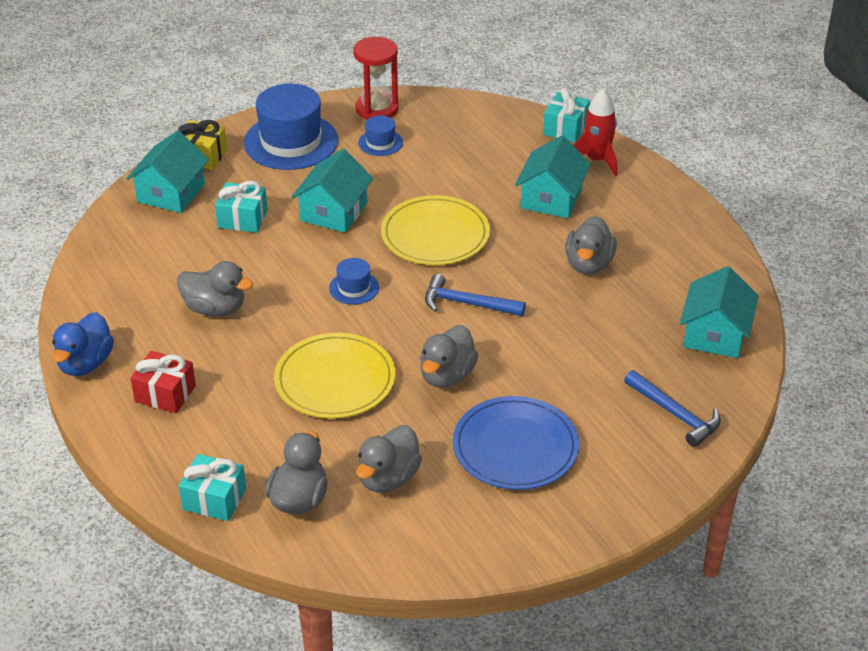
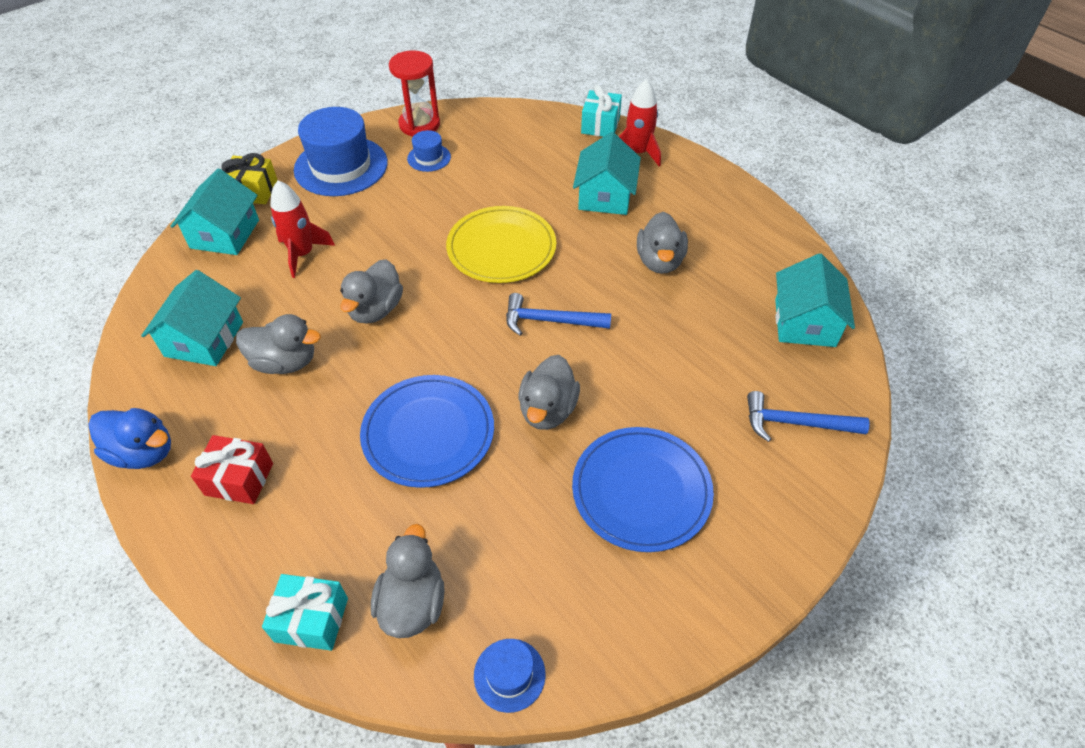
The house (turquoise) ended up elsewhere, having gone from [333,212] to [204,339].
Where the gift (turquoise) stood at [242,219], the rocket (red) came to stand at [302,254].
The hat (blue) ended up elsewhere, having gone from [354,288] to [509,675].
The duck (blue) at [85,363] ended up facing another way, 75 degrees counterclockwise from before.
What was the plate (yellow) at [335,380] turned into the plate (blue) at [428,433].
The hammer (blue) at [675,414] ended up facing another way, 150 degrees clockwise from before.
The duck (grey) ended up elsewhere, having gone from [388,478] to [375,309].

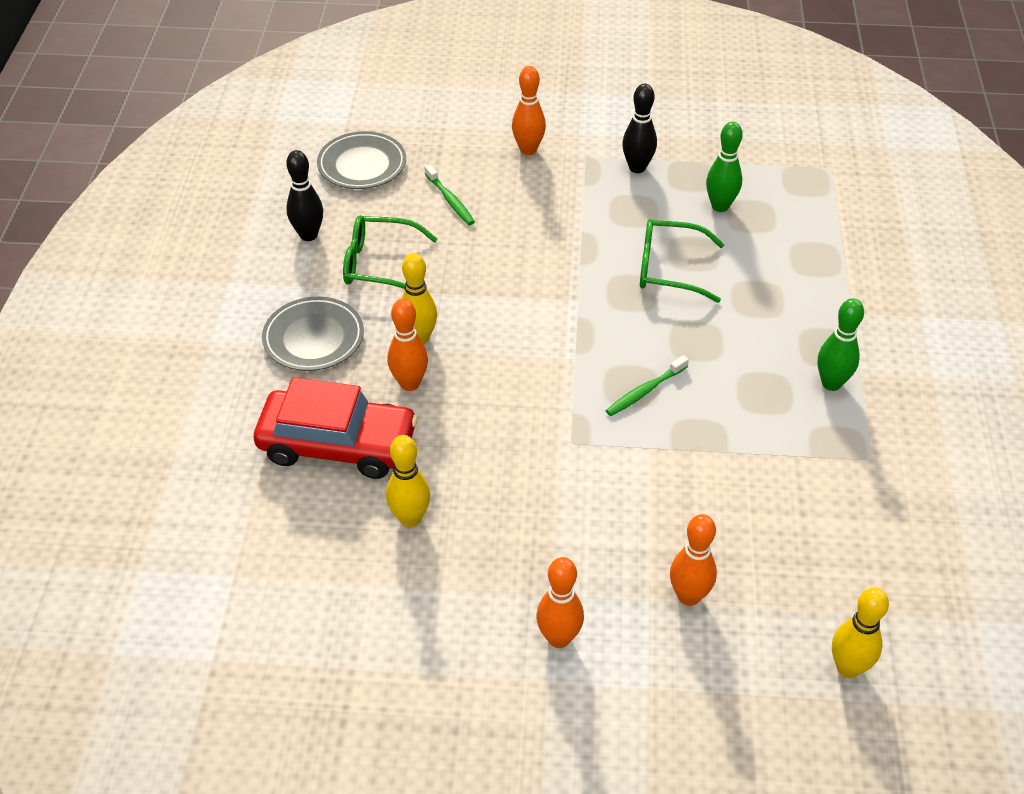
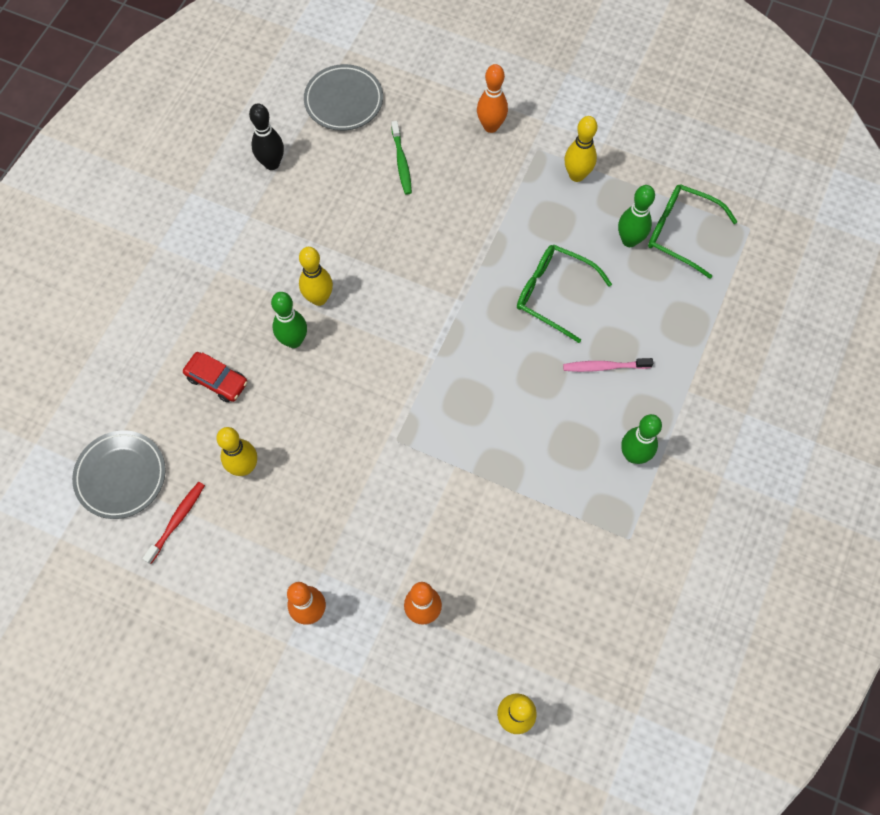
What was the bowling pin (black) at [637,168] turned into the bowling pin (yellow) at [576,175].
The glasses (green) ended up elsewhere, having gone from [379,264] to [681,232].
The plate (grey) ended up elsewhere, having gone from [313,338] to [121,476].
What was the bowling pin (orange) at [409,383] turned into the bowling pin (green) at [294,340].
The second view lost the toothbrush (green) at [645,391].
The size of the car (red) at [338,444] changed by a factor of 0.50.
The second view gained the toothbrush (pink) at [604,367].
The second view gained the toothbrush (red) at [177,520].

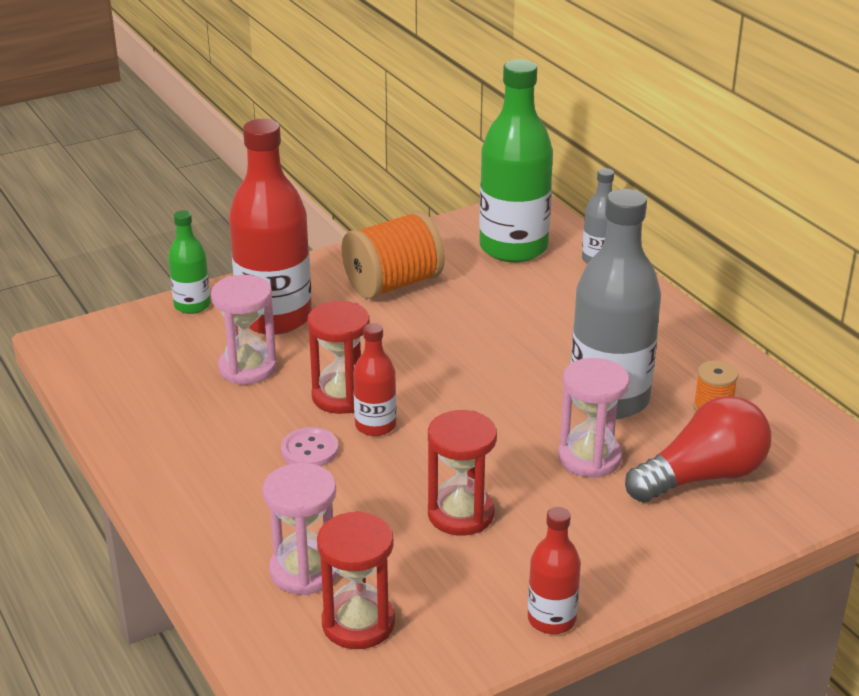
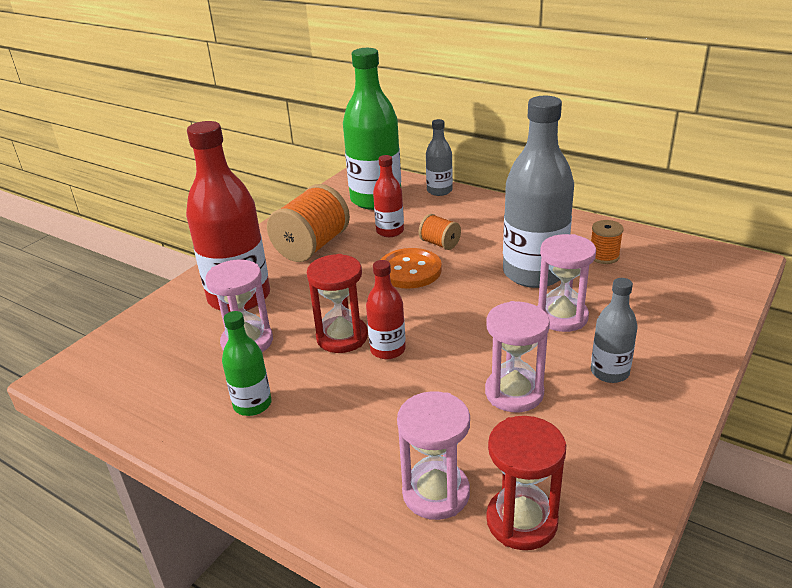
The bottle (green) ended up elsewhere, having gone from [192,305] to [252,404].
The second view lost the light bulb (red) at [702,476].
What was the hourglass (red) at [460,514] turned into the hourglass (pink) at [514,393].
The second view lost the button (pink) at [309,450].
The bottle (red) ended up elsewhere, having gone from [551,619] to [390,231].
The second view gained the spool (orange) at [440,243].
The second view gained the button (orange) at [410,270].
The second view gained the bottle (grey) at [609,372].

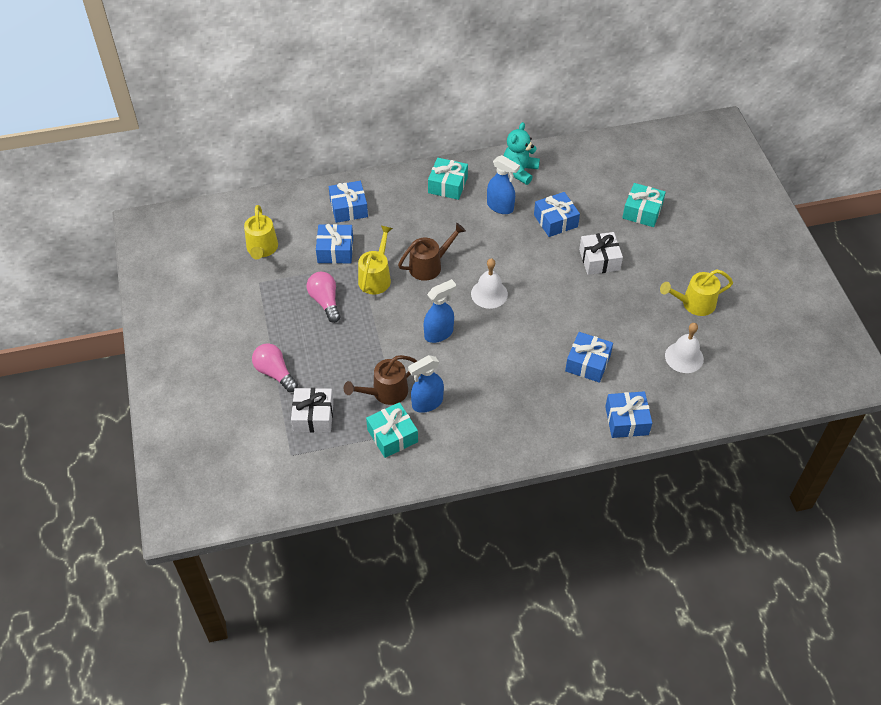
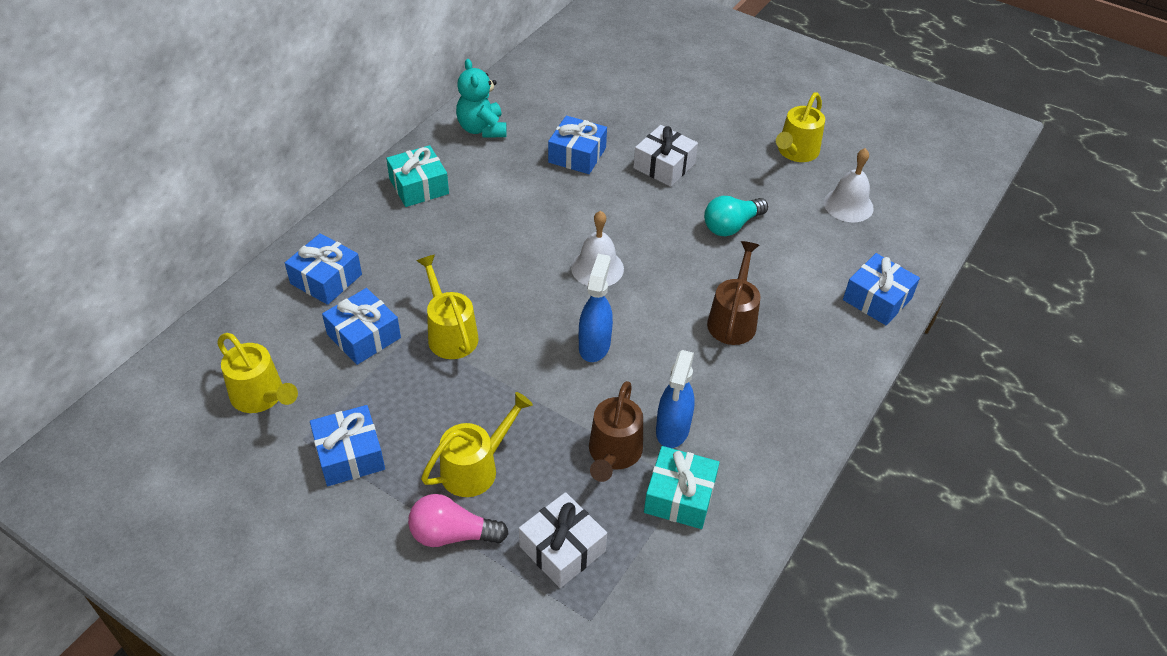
The second view lost the spray bottle (blue) at [500,207].
The second view lost the gift (turquoise) at [642,211].
The watering can (brown) ended up elsewhere, having gone from [429,265] to [733,319].
The second view lost the light bulb (pink) at [325,301].
The gift (blue) ended up elsewhere, having gone from [587,363] to [349,455].
The second view gained the light bulb (turquoise) at [731,226].
The second view gained the watering can (yellow) at [476,467].

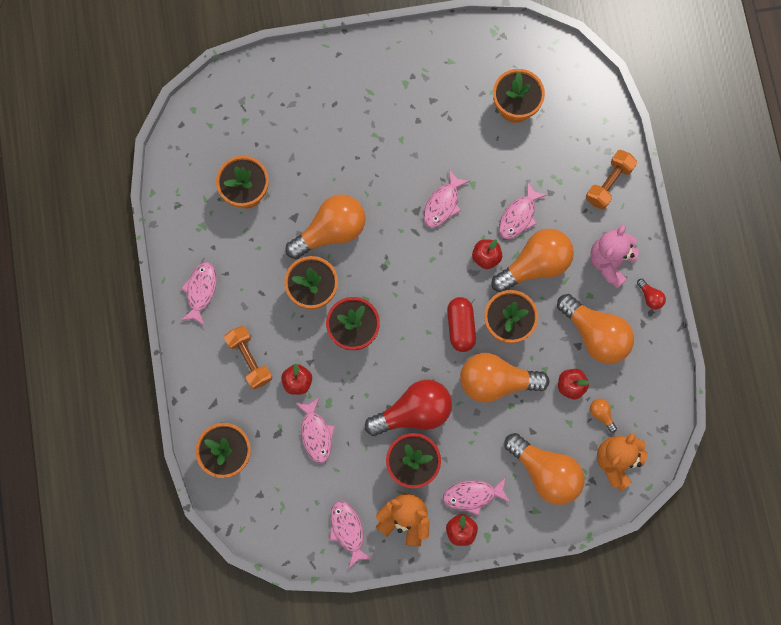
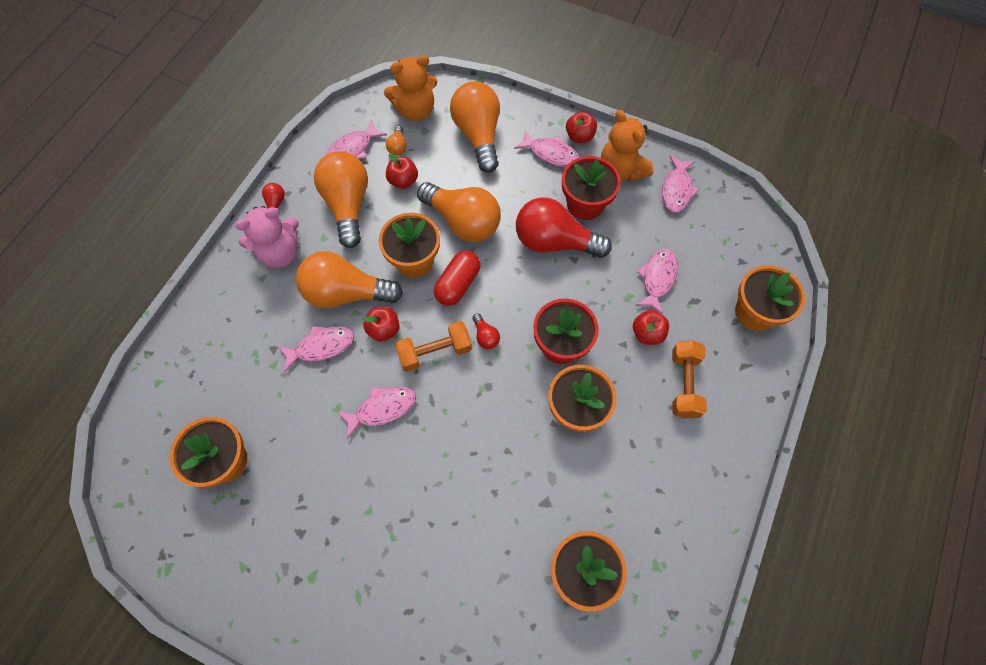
The dumbbell (orange) ended up elsewhere, having gone from [609,183] to [435,352].
The second view lost the light bulb (orange) at [331,231].
The fish (pink) ended up elsewhere, having gone from [201,291] to [352,149].
The second view gained the light bulb (red) at [485,336].

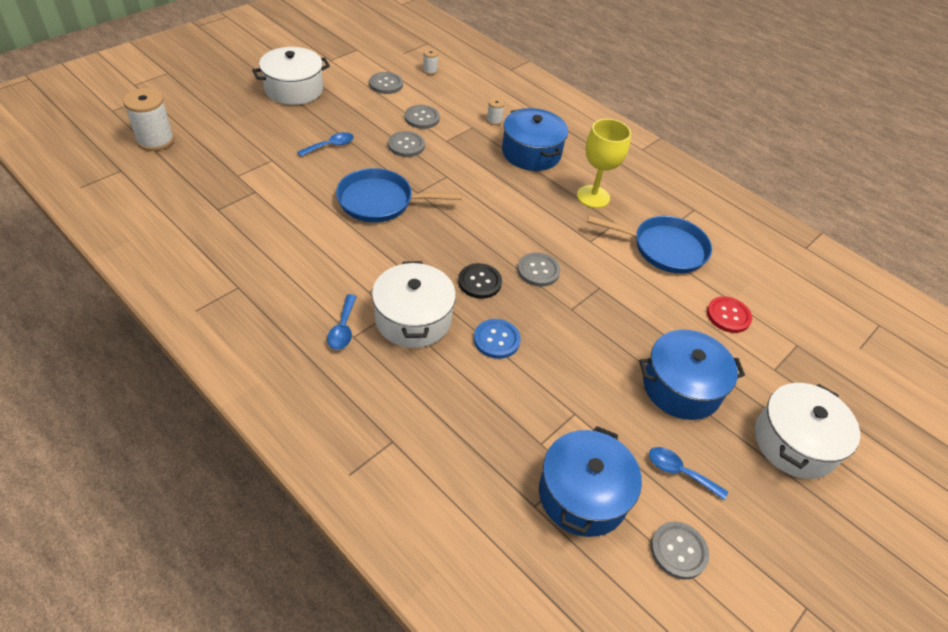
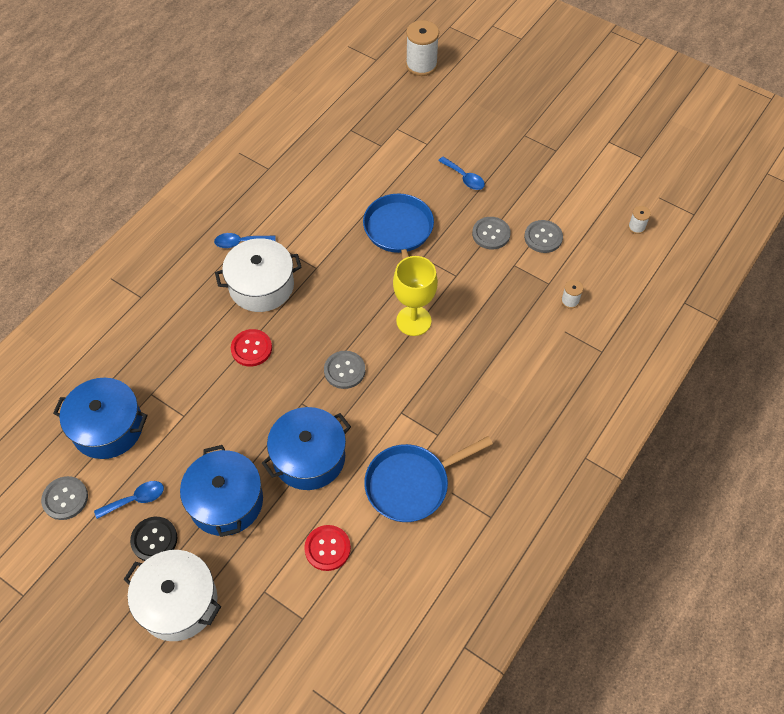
The second view lost the pot (white) at [294,89].
The second view lost the button (grey) at [386,84].
The pot (blue) ended up elsewhere, having gone from [531,153] to [309,457].
The goblet (yellow) ended up elsewhere, having gone from [593,197] to [413,321].
The pan (blue) at [664,248] ended up facing another way, 60 degrees clockwise from before.
The button (black) ended up elsewhere, having gone from [479,282] to [154,540].
What was the button (blue) at [496,340] turned into the button (red) at [251,348].
The spoon (blue) at [679,472] ended up facing another way, 45 degrees clockwise from before.

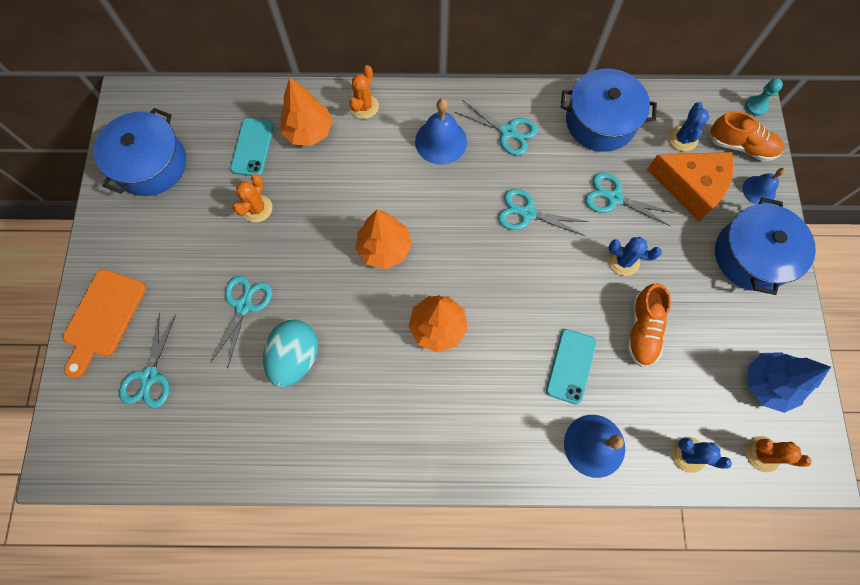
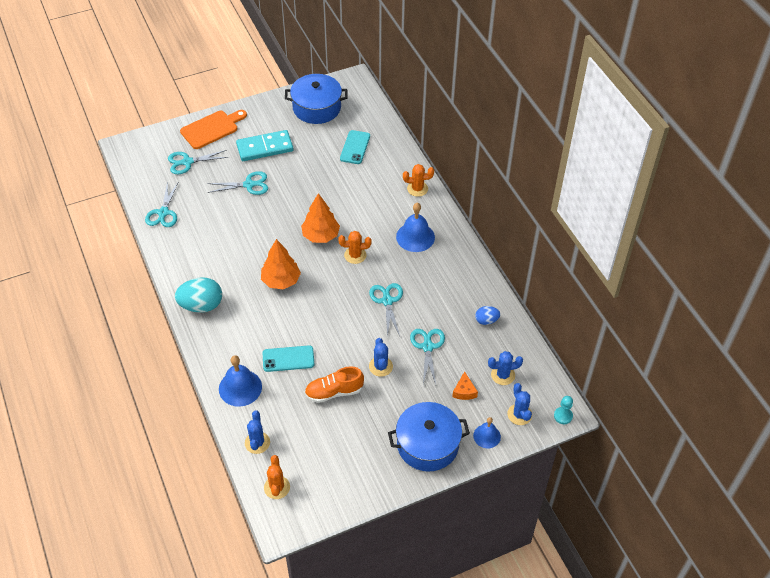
Where the pot (blue) stood at [600,121], the egg (blue) came to stand at [486,320].
The second view lost the tree (orange) at [308,131].
The scissors (turquoise) ended up elsewhere, having gone from [507,132] to [163,212].
Where the shoe (orange) stood at [740,146], the cactus (blue) came to stand at [519,414].
The phone (turquoise) at [253,147] ended up facing another way, 60 degrees counterclockwise from before.
The size of the cheese (orange) at [691,186] changed by a factor of 0.46.
The cactus (orange) ended up elsewhere, having gone from [257,208] to [355,255].
The cutting board (orange) at [103,317] ended up facing another way, 150 degrees clockwise from before.
The egg (turquoise) ended up elsewhere, having gone from [295,357] to [201,305].
The second view lost the tree (blue) at [767,383].
The second view gained the domino (turquoise) at [265,148].

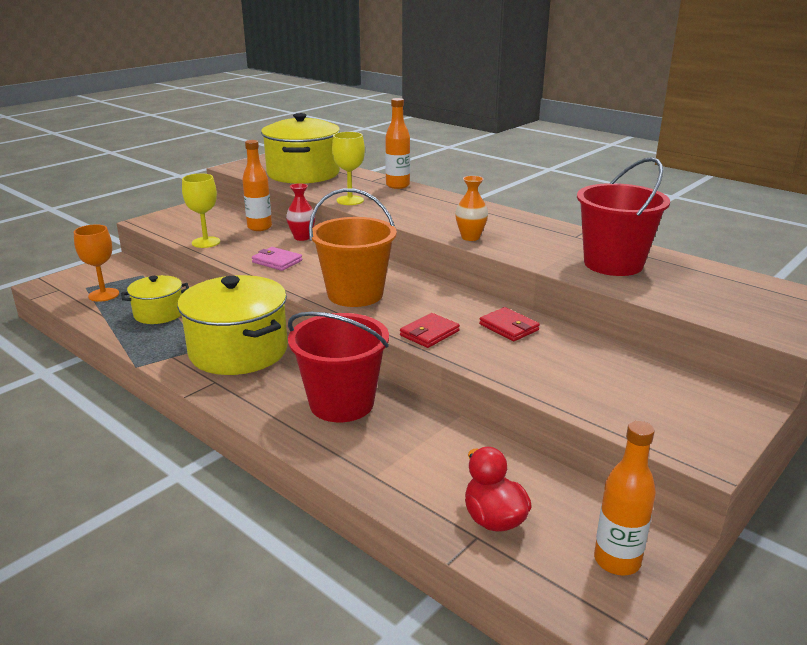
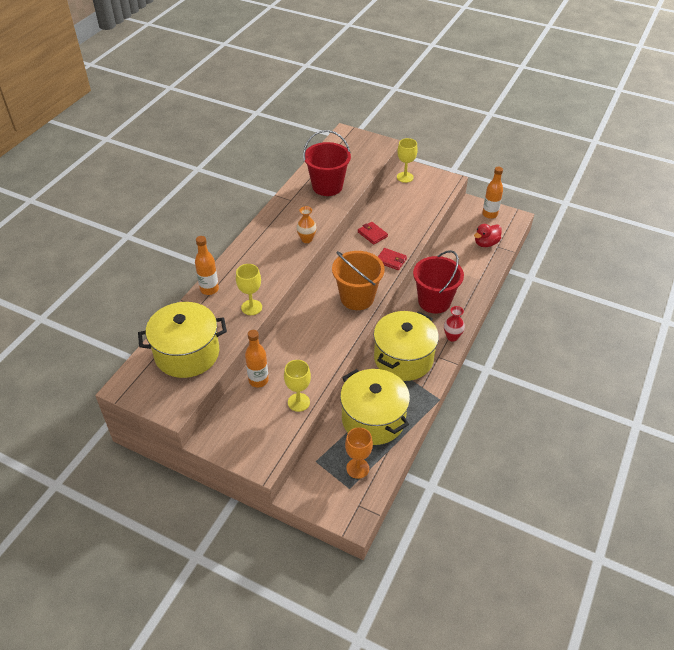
The vase (red) ended up elsewhere, having gone from [302,237] to [452,337].
The second view lost the wallet (pink) at [277,261].
The size of the pot (yellow) at [159,313] changed by a factor of 1.81.
The wallet (red) at [508,327] ended up facing another way, 75 degrees counterclockwise from before.
The second view gained the goblet (yellow) at [405,177].

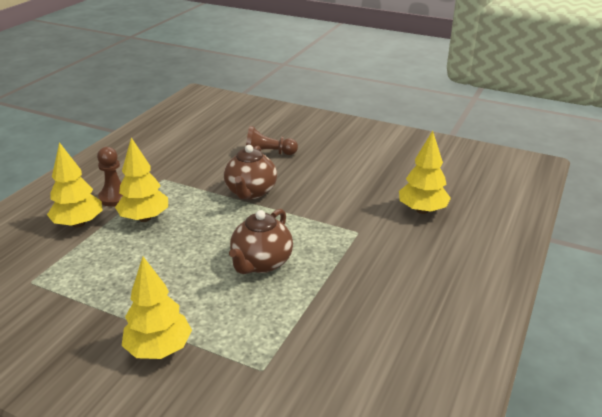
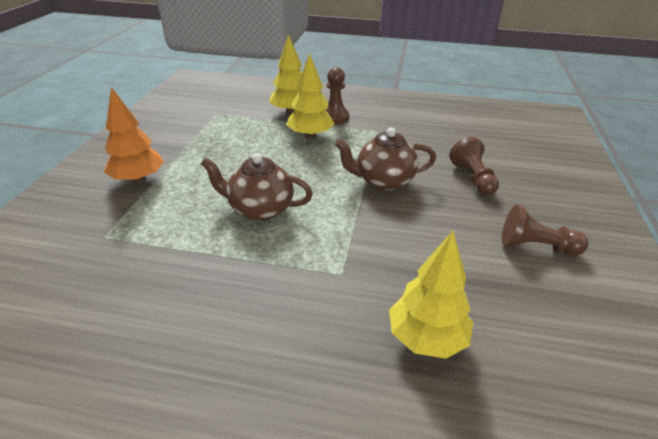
What was the tree (yellow) at [159,349] turned into the tree (orange) at [138,179].
The second view gained the pawn (brown) at [535,246].

